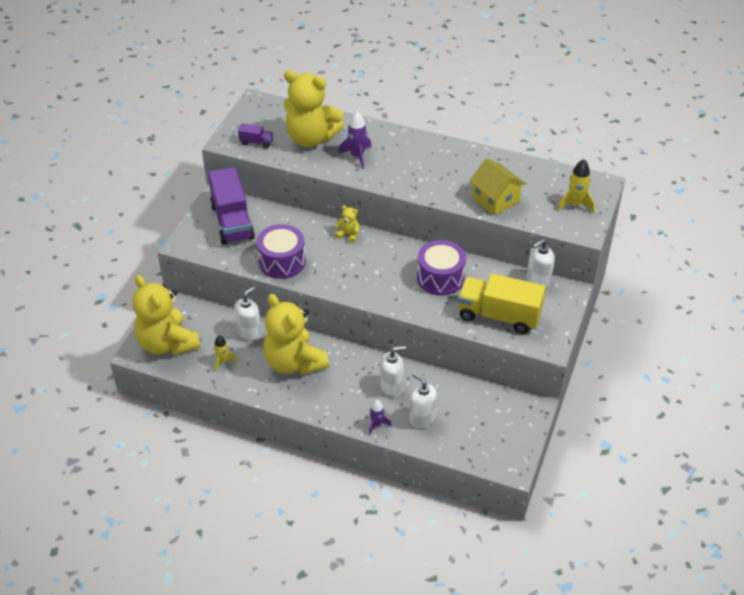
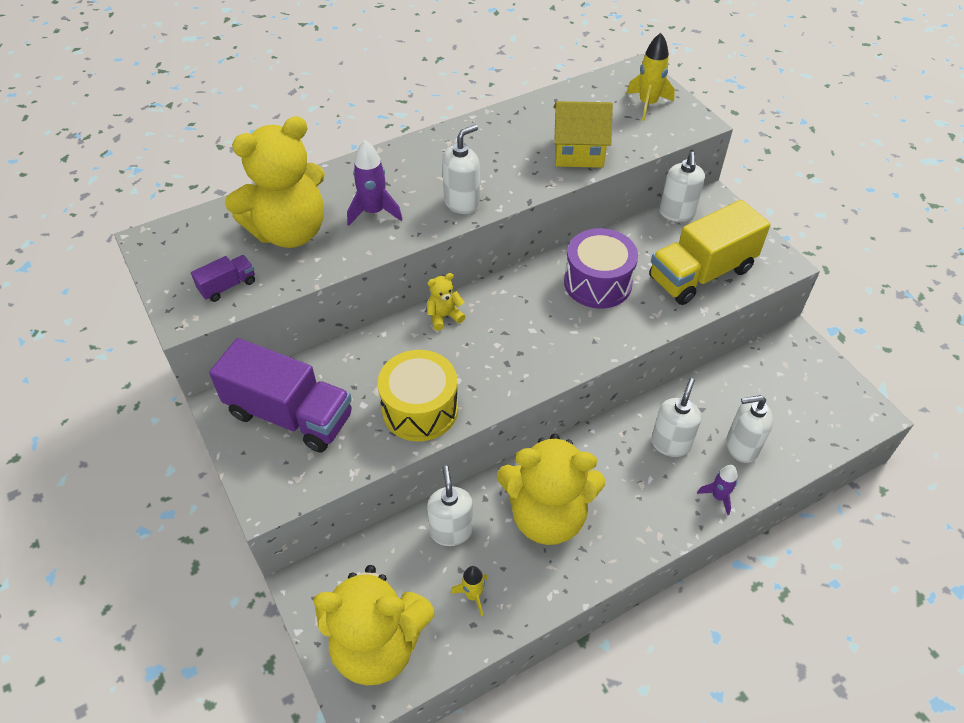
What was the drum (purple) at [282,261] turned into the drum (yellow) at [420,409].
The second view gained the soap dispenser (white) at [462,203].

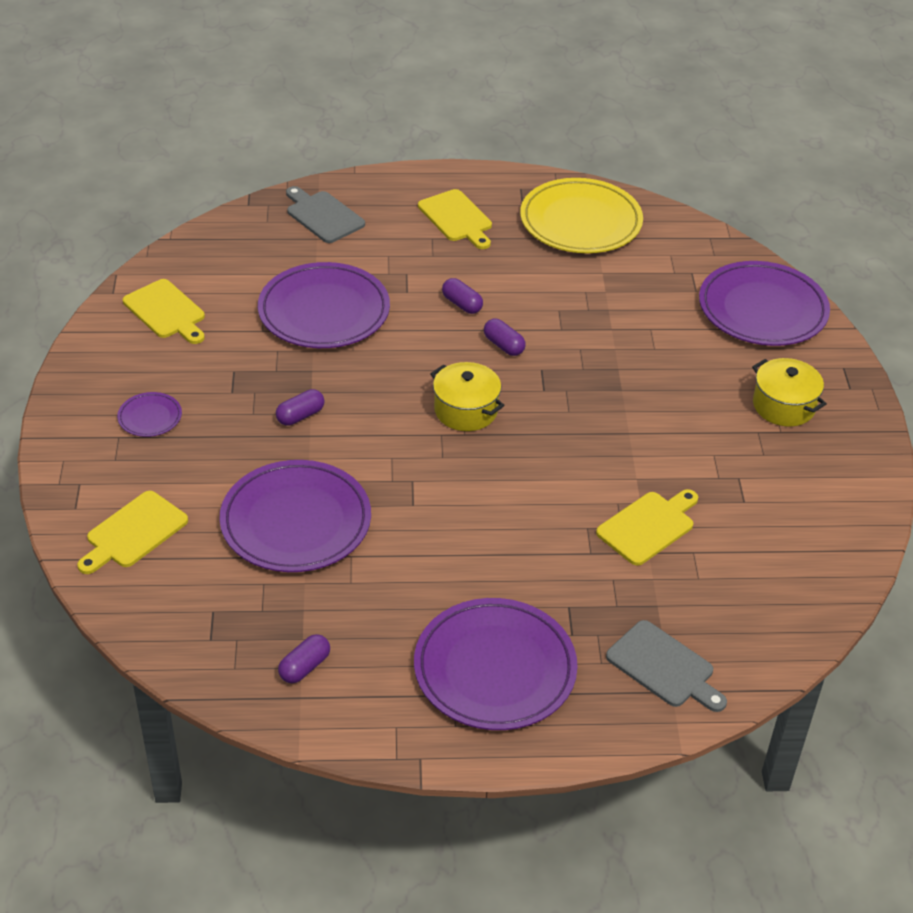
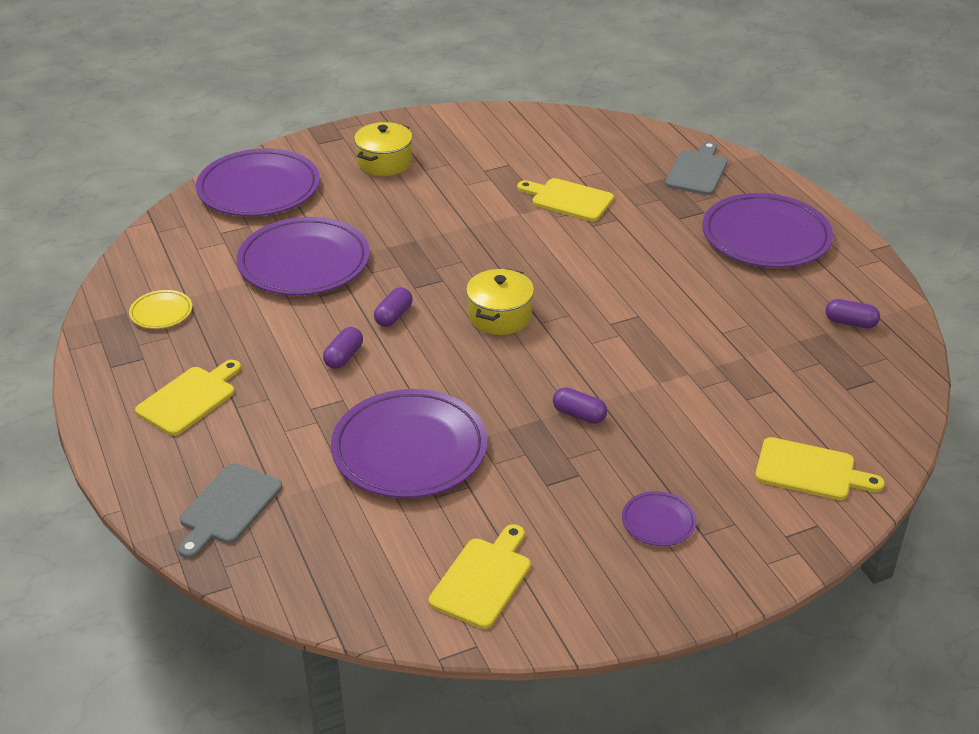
The size of the plate (yellow) at [580,222] changed by a factor of 0.45.
The plate (purple) ended up elsewhere, having gone from [296,521] to [304,262].

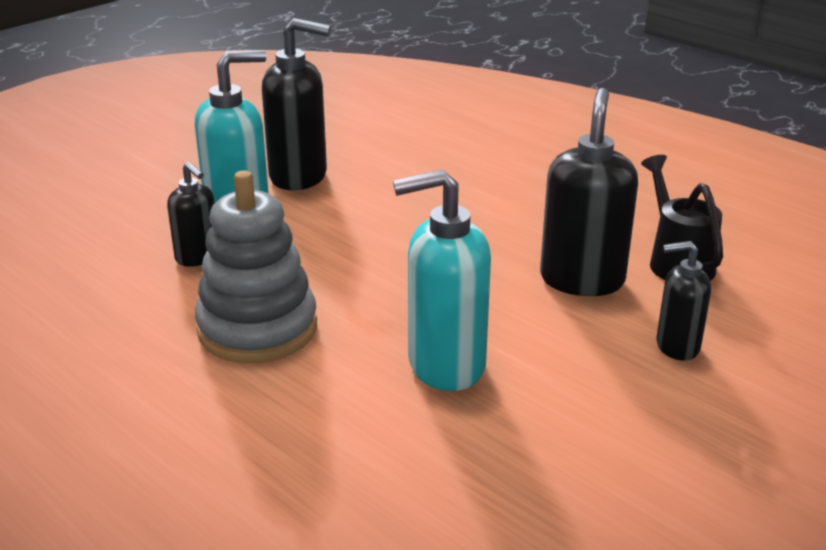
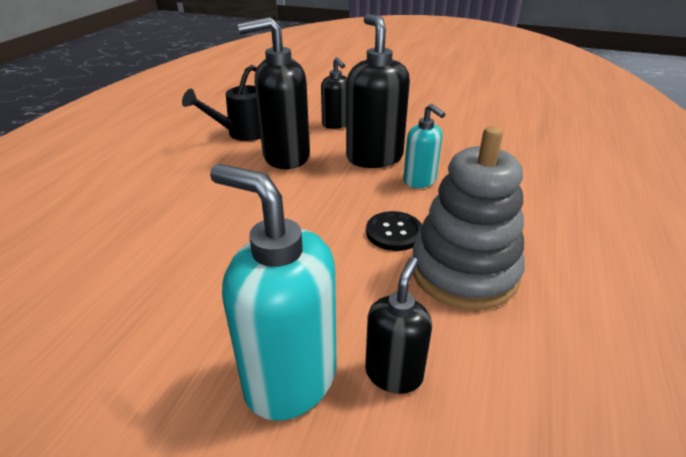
The soap dispenser (black) ended up elsewhere, having gone from [299,176] to [374,157].
The size of the soap dispenser (turquoise) at [445,365] changed by a factor of 0.57.
The second view gained the button (black) at [394,232].

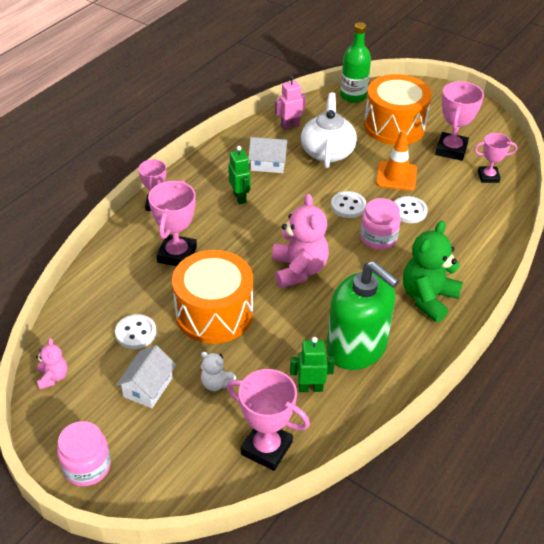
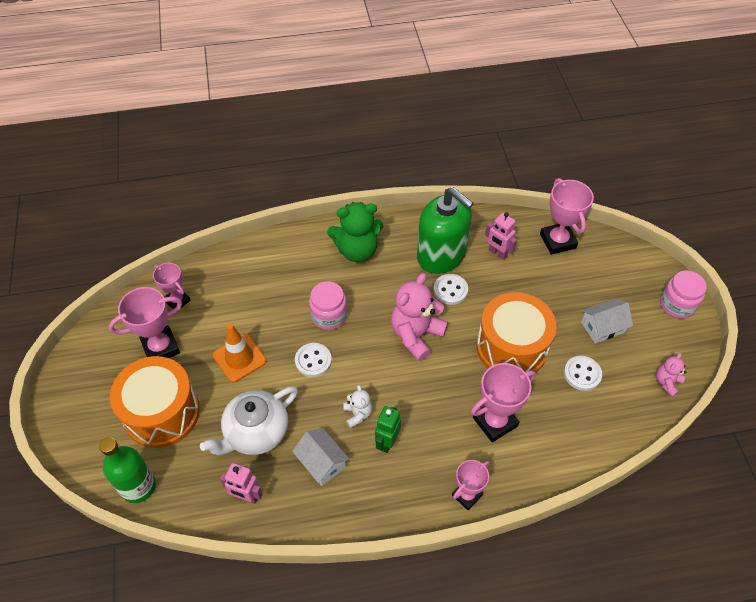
The button (white) ended up elsewhere, having gone from [409,211] to [450,290].
The soap dispenser (green) at [357,347] ended up facing another way, 135 degrees clockwise from before.
What was the robot (green) at [310,388] turned into the robot (pink) at [497,253].
The teddy bear (white) ended up elsewhere, having gone from [216,383] to [357,414].

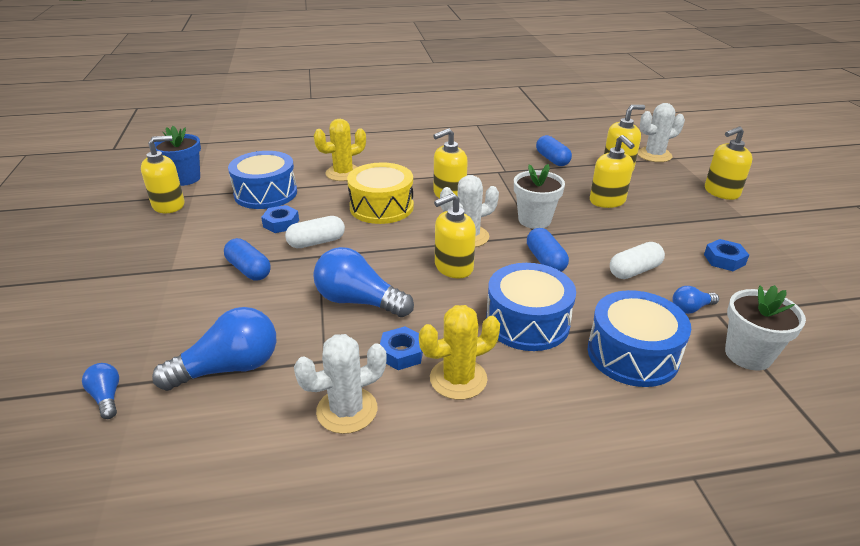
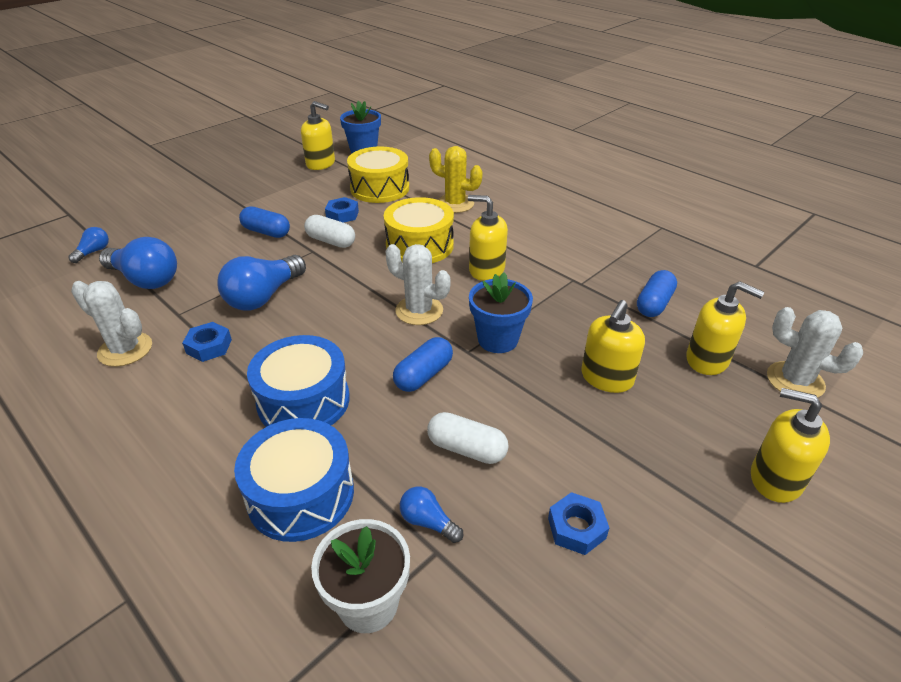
What was the drum (blue) at [266,193] turned into the drum (yellow) at [380,188].
What was the flower pot (white) at [534,220] turned into the flower pot (blue) at [497,339].
The second view lost the soap dispenser (yellow) at [453,267].
The capsule (blue) at [249,270] ended up facing another way, 75 degrees counterclockwise from before.
The light bulb (blue) at [358,301] ended up facing another way, 135 degrees counterclockwise from before.
The second view lost the cactus (yellow) at [458,379].

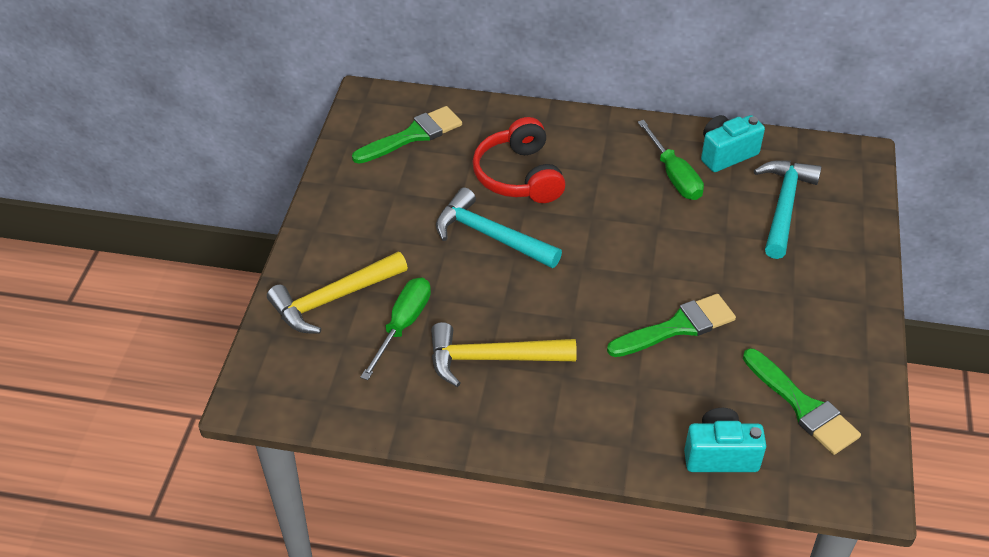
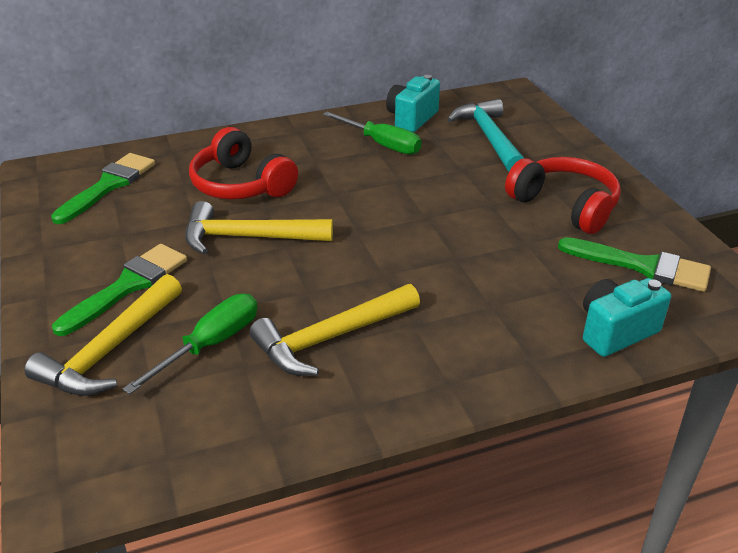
What was the hammer (turquoise) at [490,236] turned into the hammer (yellow) at [248,237].
The screwdriver (green) at [403,325] ended up facing another way, 45 degrees clockwise from before.
The brush (green) ended up elsewhere, having gone from [677,327] to [128,286].
The second view gained the headphones (red) at [565,206].

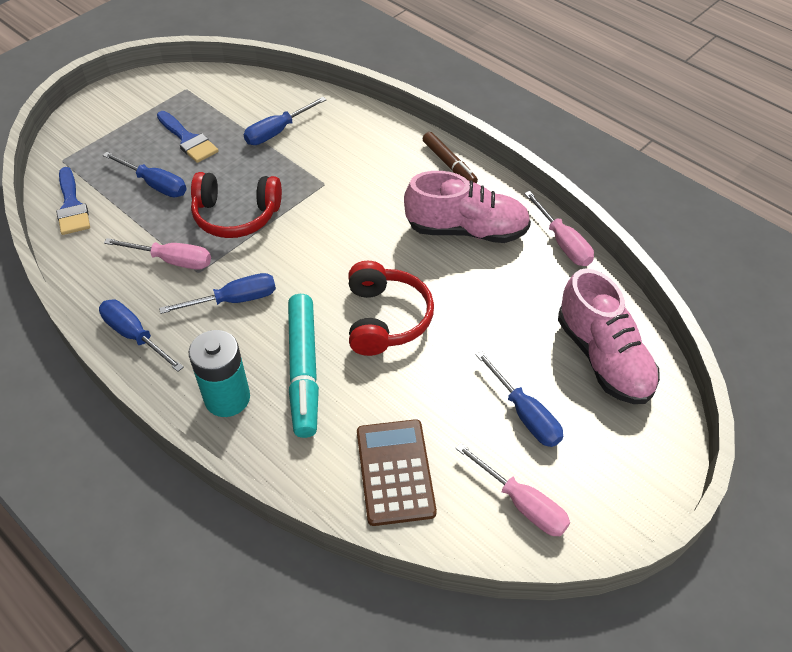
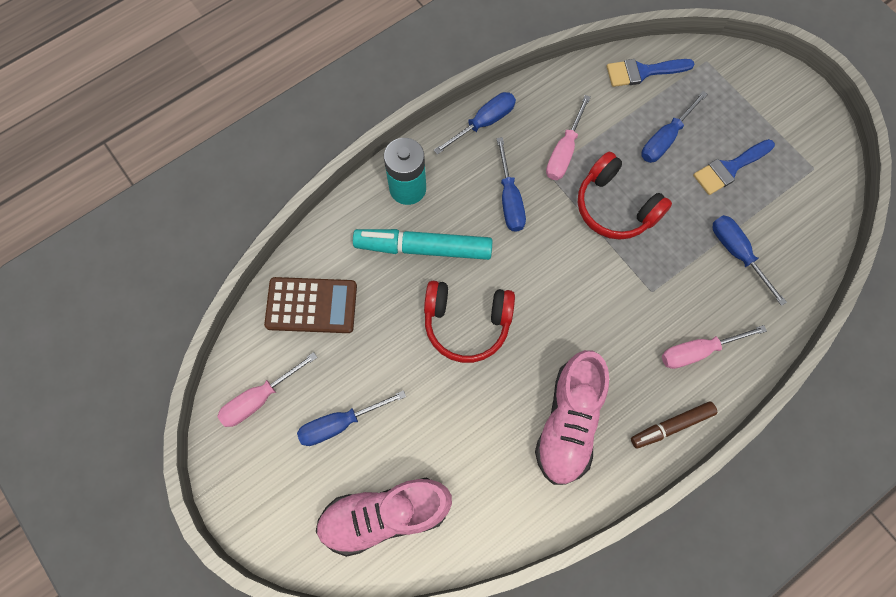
The headphones (red) at [236,215] ended up facing another way, 60 degrees counterclockwise from before.
The screwdriver (pink) ended up elsewhere, having gone from [563,243] to [698,351].

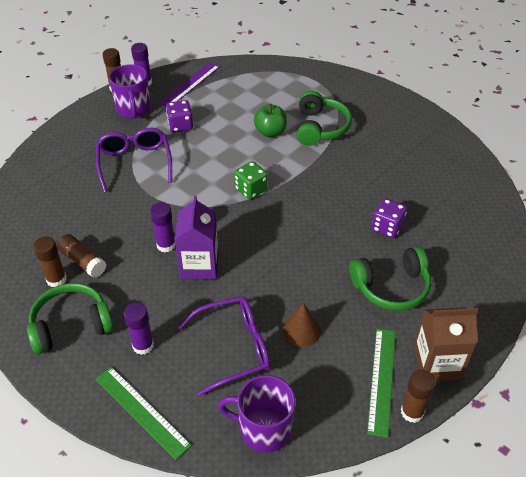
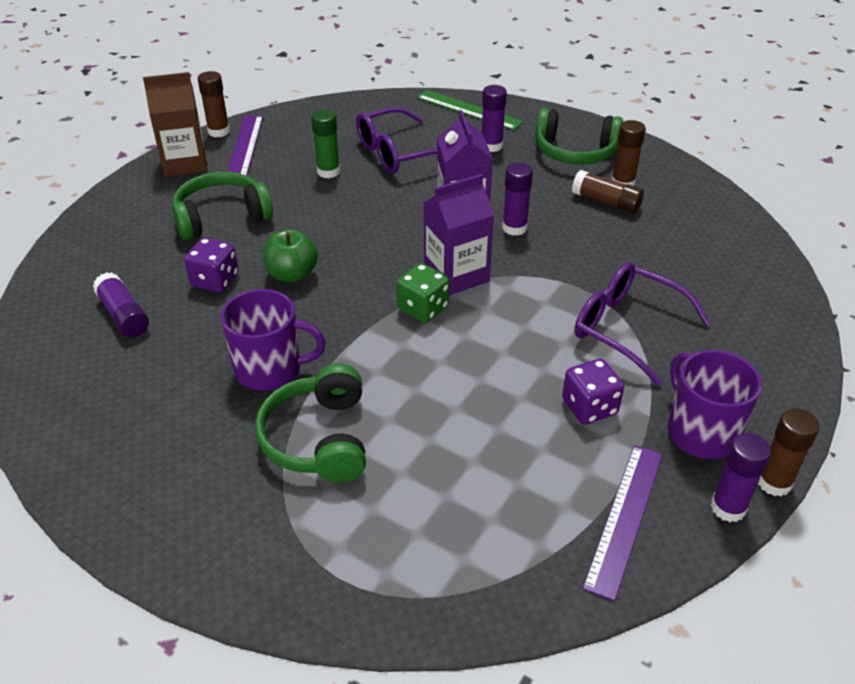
The apple (green) ended up elsewhere, having gone from [270,132] to [292,274].
The glasses (purple) at [135,162] ended up facing another way, 150 degrees clockwise from before.
The headphones (green) at [71,325] ended up facing another way, 45 degrees clockwise from before.
Where the cone (brown) stood at [301,330], the glue stick (green) came to stand at [328,172].
What was the ruler (green) at [381,380] turned into the ruler (purple) at [245,147].
The mug (purple) ended up elsewhere, having gone from [263,429] to [270,369].
The second view gained the carton (purple) at [456,275].
The second view gained the glue stick (purple) at [124,315].

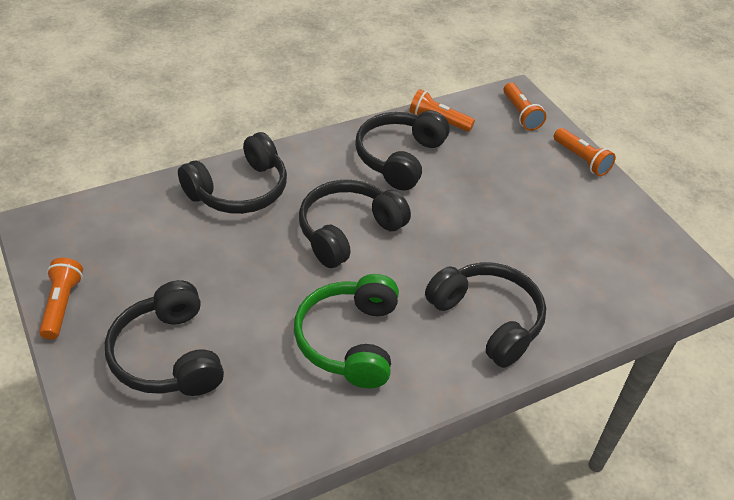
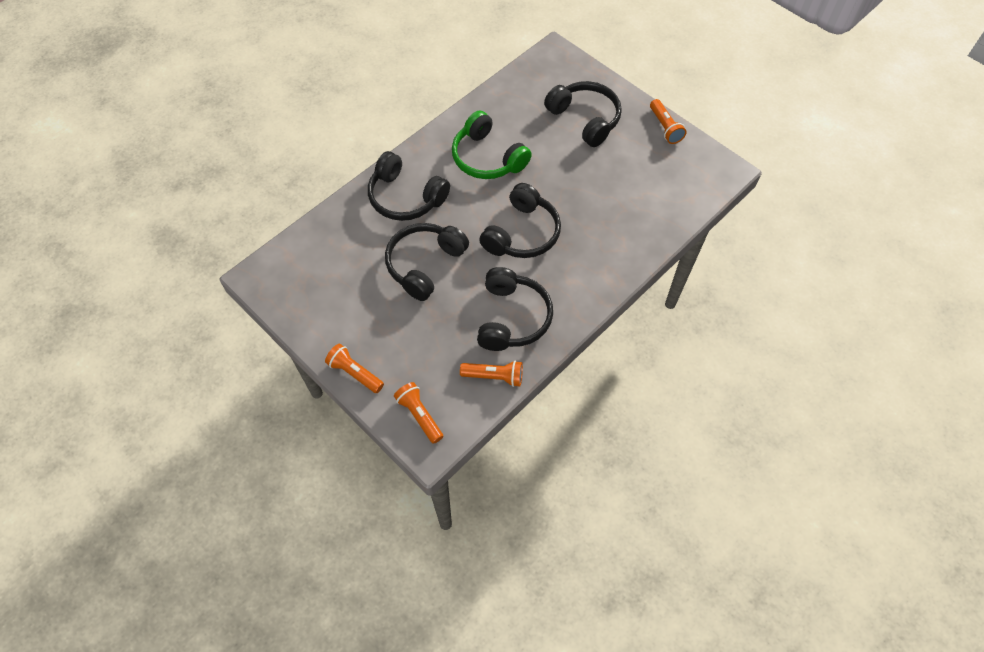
The headphones (black) ended up elsewhere, having gone from [239,190] to [424,264].
The headphones (green) at [349,340] ended up facing another way, 150 degrees clockwise from before.

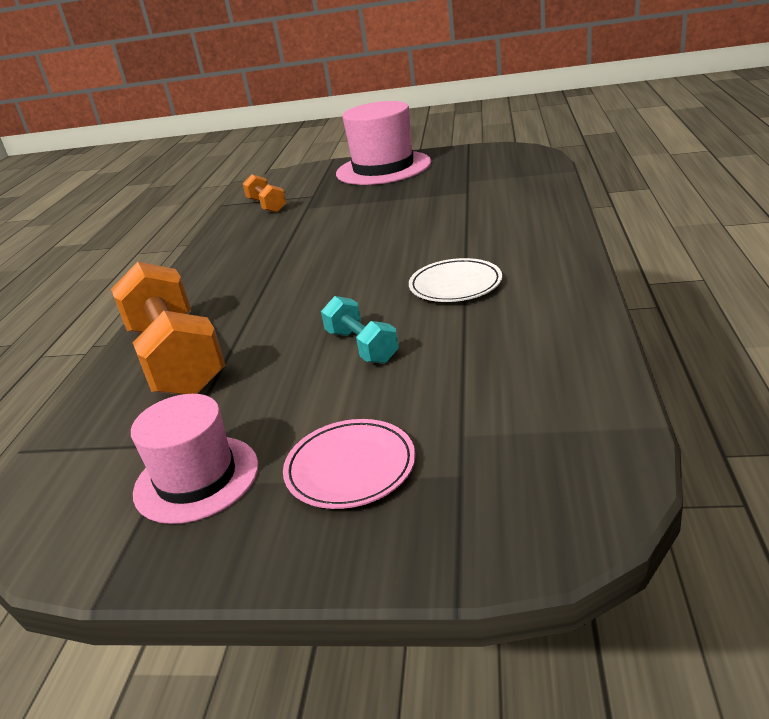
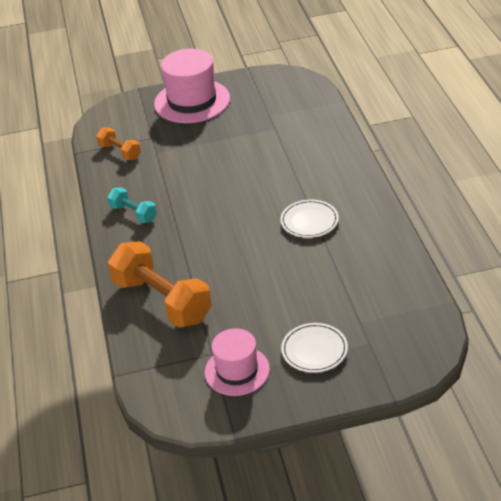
The dumbbell (turquoise) ended up elsewhere, having gone from [362,346] to [133,213].
What was the plate (pink) at [350,468] turned into the plate (white) at [314,350].

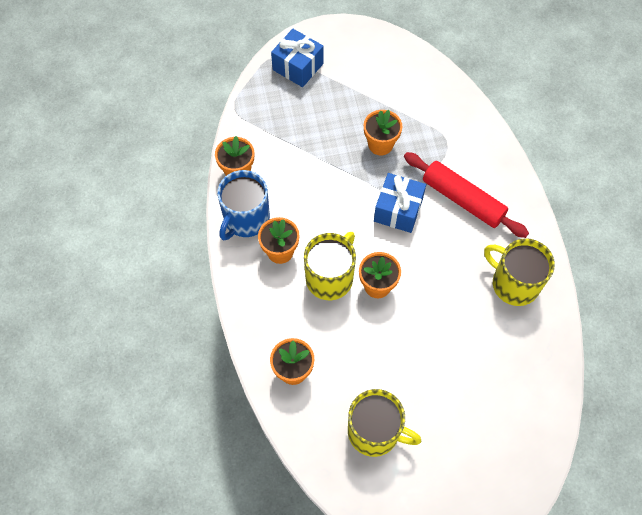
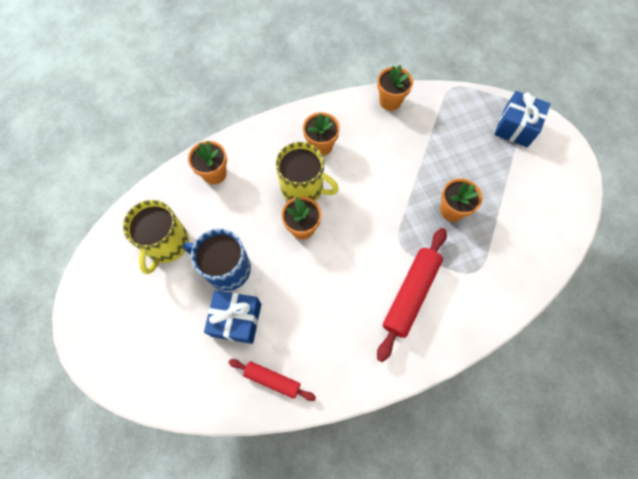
The mug (blue) ended up elsewhere, having gone from [245,219] to [226,268].
The gift (blue) ended up elsewhere, having gone from [398,210] to [236,320].
The second view lost the mug (yellow) at [514,283].
The second view gained the rolling pin (red) at [272,380].

